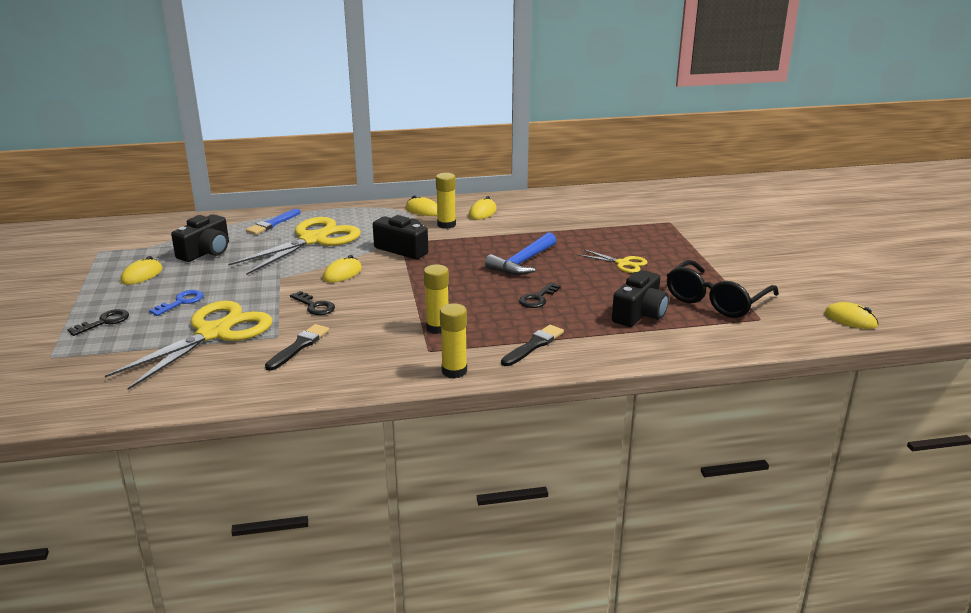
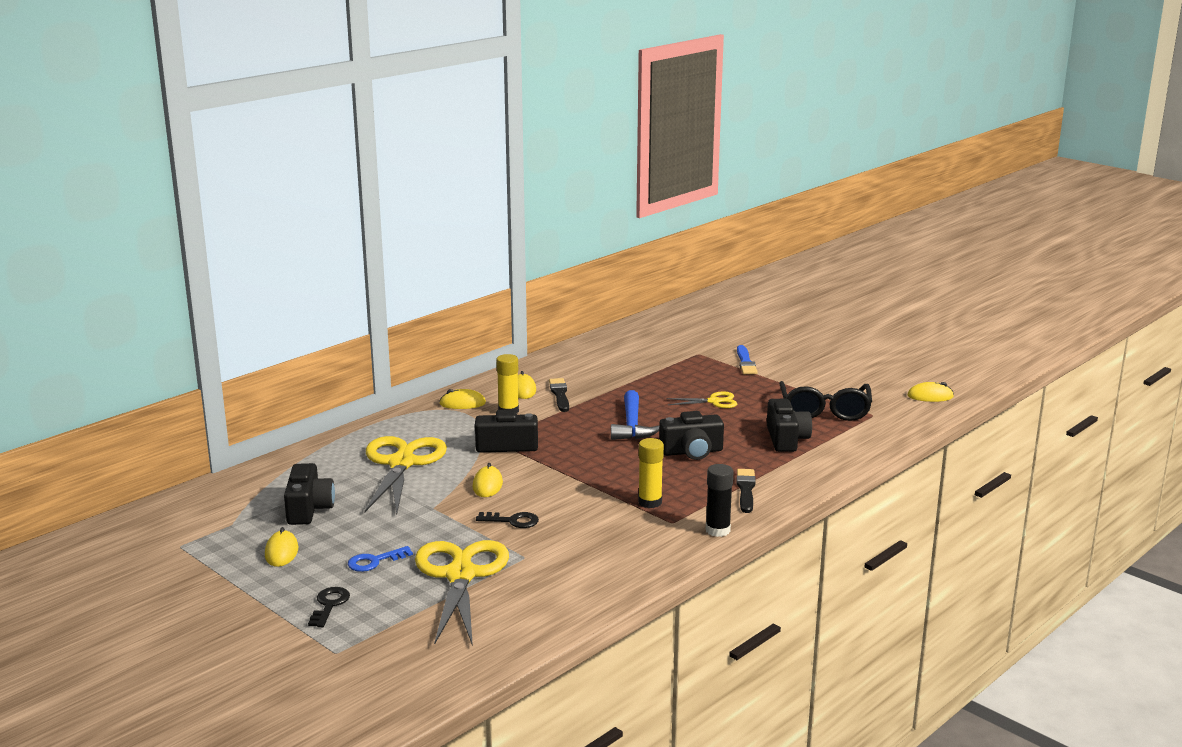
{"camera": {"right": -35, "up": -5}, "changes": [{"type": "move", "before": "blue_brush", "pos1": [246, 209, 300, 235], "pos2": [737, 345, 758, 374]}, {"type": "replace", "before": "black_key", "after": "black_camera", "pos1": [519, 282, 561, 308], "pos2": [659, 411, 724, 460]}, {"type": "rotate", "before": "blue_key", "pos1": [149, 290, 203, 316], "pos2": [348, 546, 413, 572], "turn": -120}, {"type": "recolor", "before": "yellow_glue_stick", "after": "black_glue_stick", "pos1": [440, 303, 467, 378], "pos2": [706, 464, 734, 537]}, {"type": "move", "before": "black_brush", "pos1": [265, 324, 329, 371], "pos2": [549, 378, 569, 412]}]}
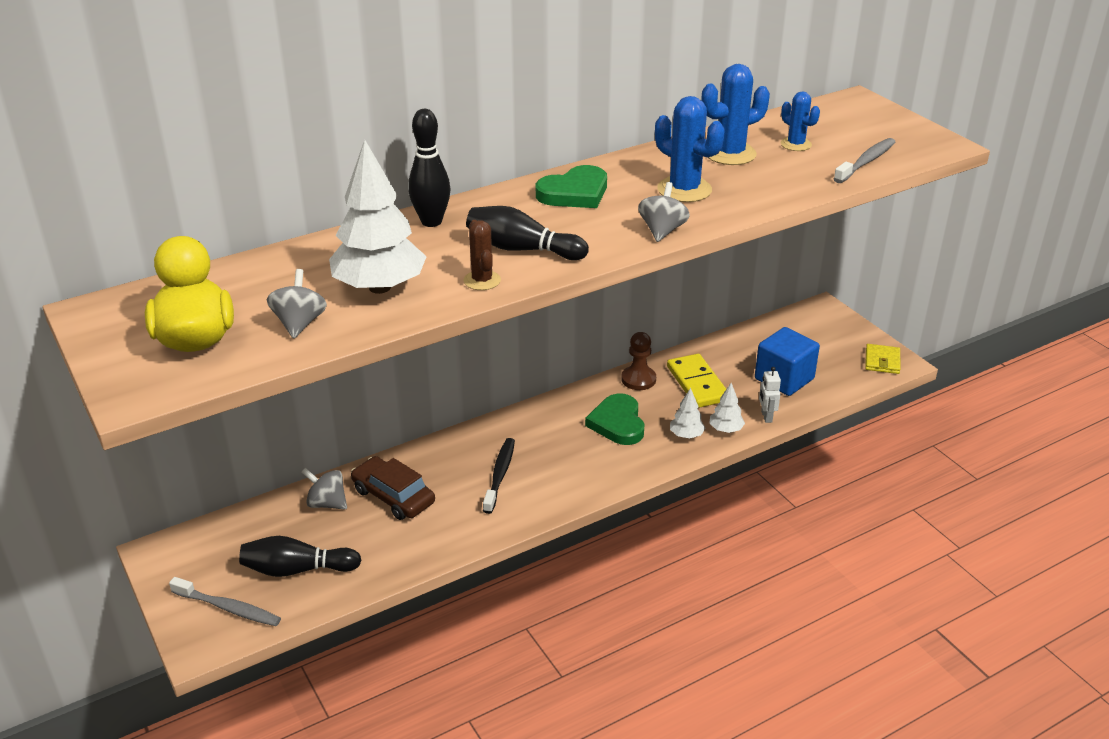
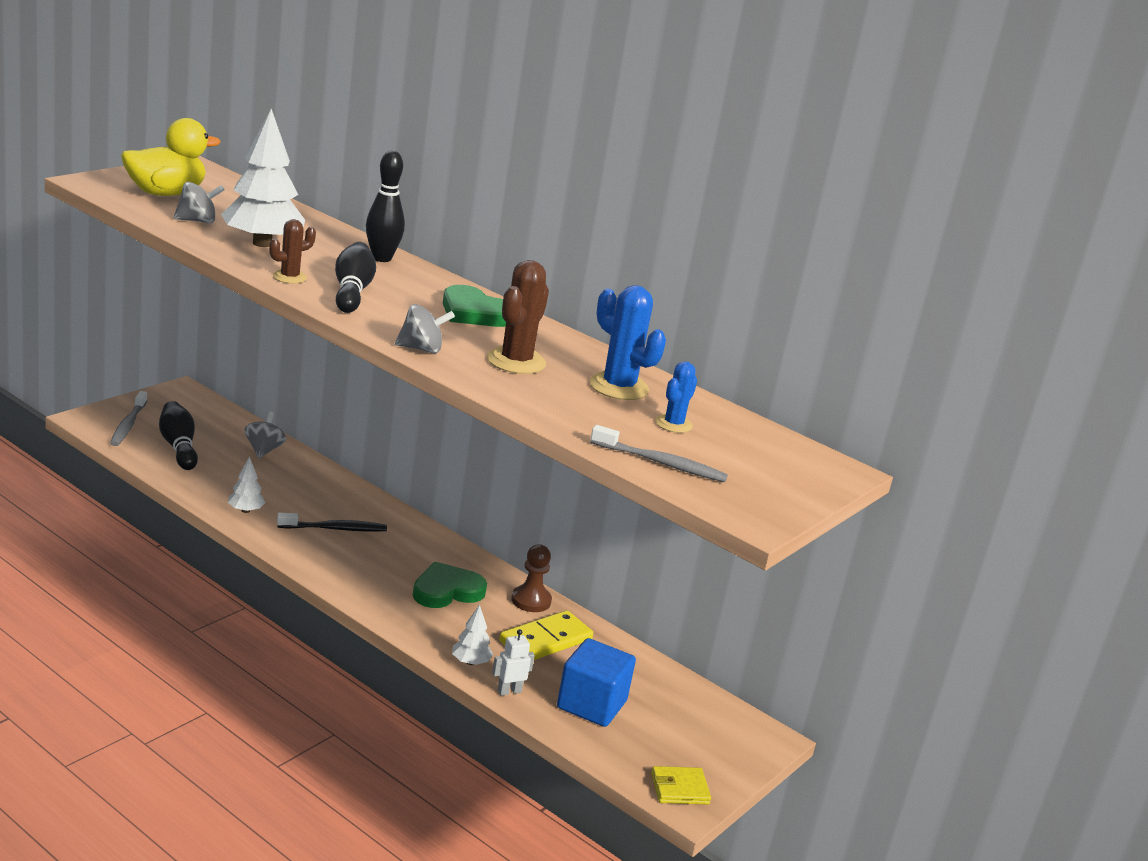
{"camera": {"right": 65, "up": -10}, "changes": [{"type": "recolor", "before": "blue_cactus", "after": "brown_cactus", "pos1": [655, 96, 725, 202], "pos2": [487, 260, 549, 374]}, {"type": "move", "before": "white_tree", "pos1": [670, 388, 705, 438], "pos2": [228, 456, 265, 513]}, {"type": "delete", "before": "brown_car", "pos1": [351, 456, 435, 520]}]}
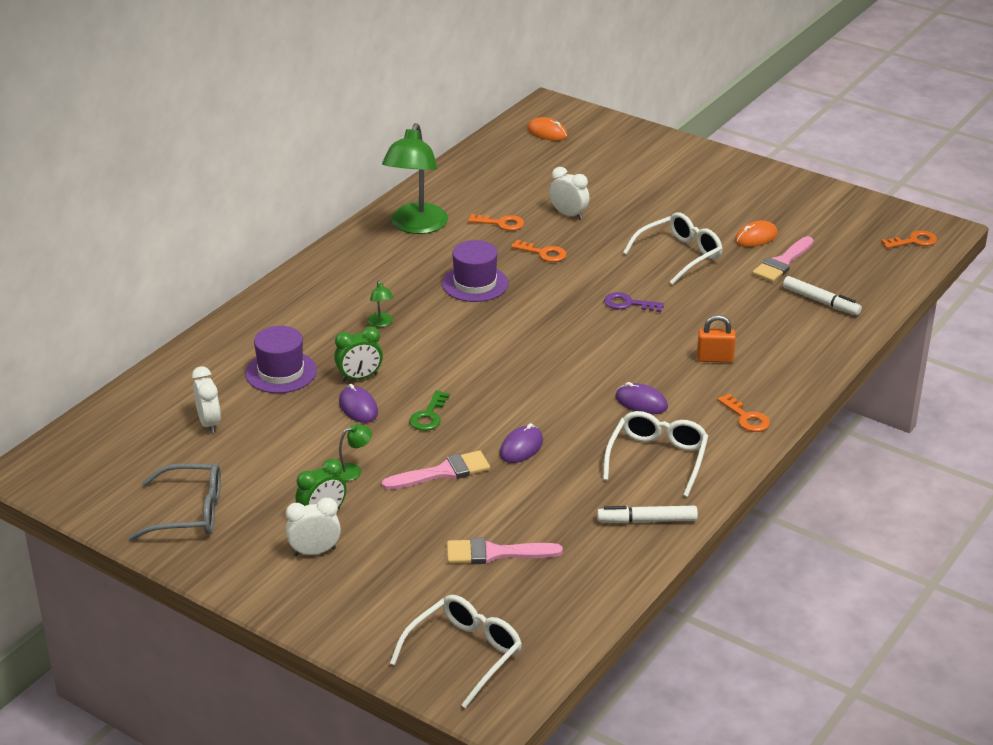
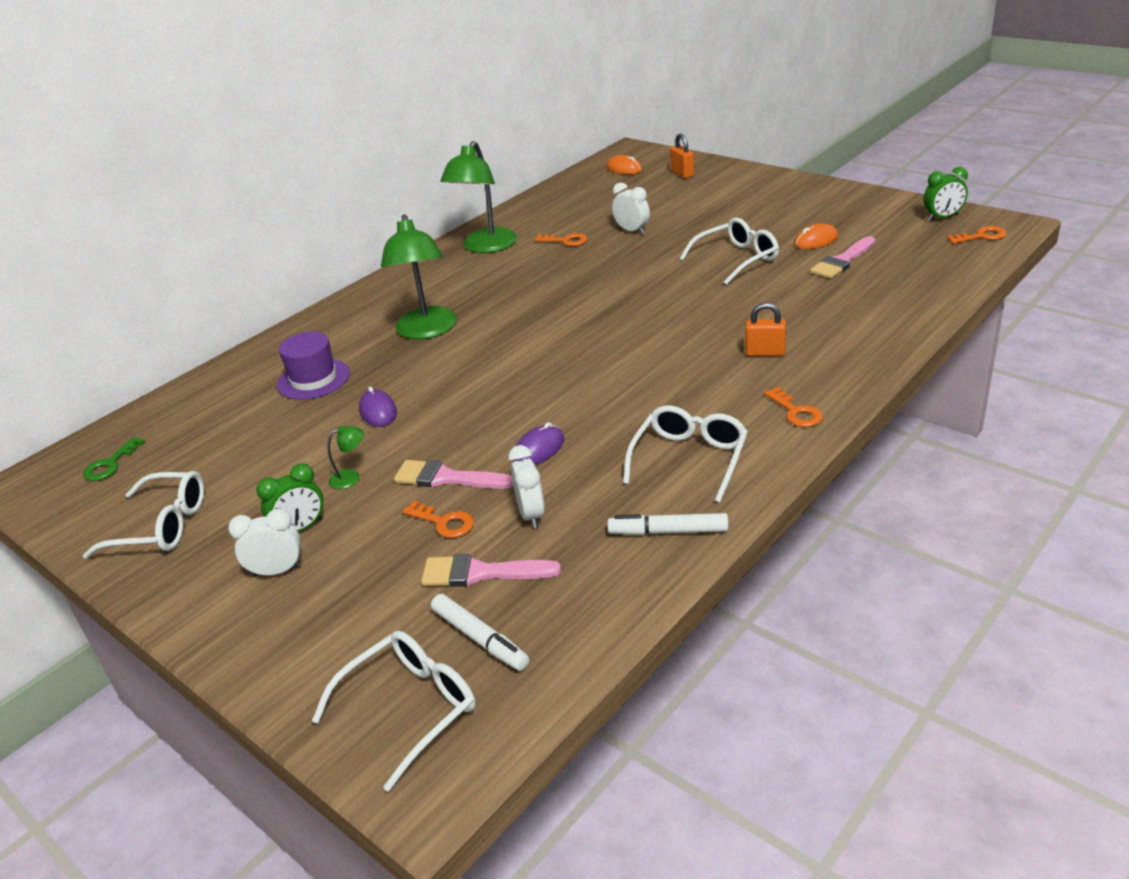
{"camera": {"right": 10, "up": 0}, "changes": [{"type": "delete", "before": "purple_hat", "pos1": [442, 240, 508, 302]}, {"type": "move", "before": "orange_key", "pos1": [511, 240, 567, 262], "pos2": [402, 501, 474, 538]}, {"type": "move", "before": "white_marker", "pos1": [783, 276, 862, 316], "pos2": [431, 594, 529, 671]}, {"type": "resize", "before": "green_lamp", "pos1": [368, 280, 394, 327], "pos2": [381, 214, 457, 339], "scale": 2.47}, {"type": "delete", "before": "purple_key", "pos1": [604, 292, 664, 312]}, {"type": "move", "before": "green_clock", "pos1": [334, 326, 383, 382], "pos2": [924, 167, 968, 221]}, {"type": "move", "before": "white_clock", "pos1": [192, 366, 221, 434], "pos2": [508, 445, 545, 529]}, {"type": "delete", "before": "purple_mouse", "pos1": [615, 382, 668, 414]}, {"type": "move", "before": "green_key", "pos1": [409, 390, 450, 431], "pos2": [83, 437, 145, 481]}, {"type": "rotate", "before": "pink_brush", "pos1": [382, 450, 490, 490], "pos2": [394, 460, 513, 489], "turn": -150}, {"type": "recolor", "before": "grey_glasses", "after": "white_glasses", "pos1": [128, 463, 221, 541], "pos2": [83, 471, 204, 559]}, {"type": "insert", "after": "orange_padlock", "pos2": [670, 134, 694, 178]}]}
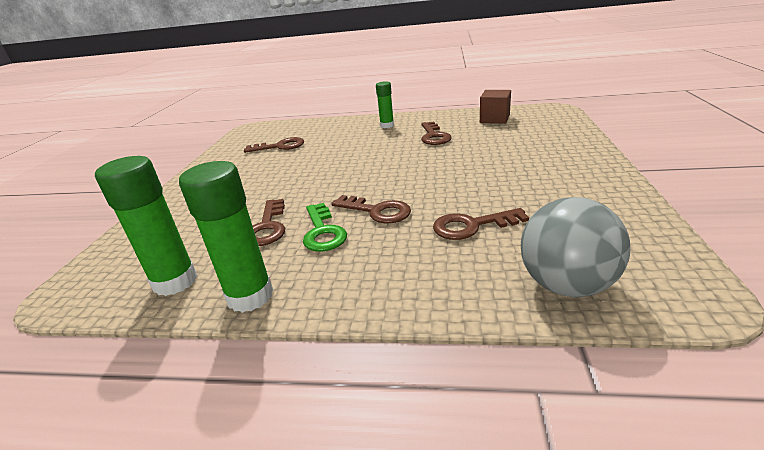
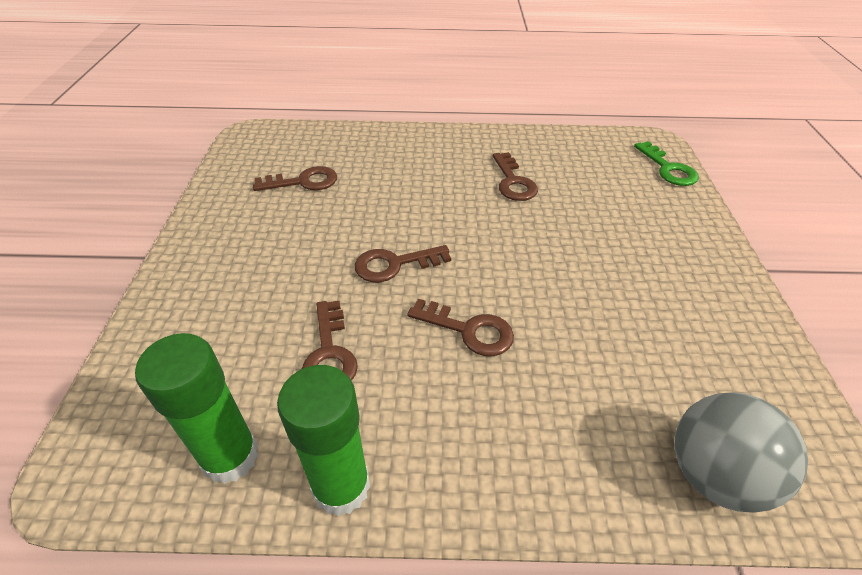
{"camera": {"right": -10, "up": 15}, "changes": [{"type": "delete", "before": "green_glue_stick", "pos1": [376, 81, 394, 128]}, {"type": "delete", "before": "brown_cube", "pos1": [480, 90, 511, 124]}, {"type": "move", "before": "green_key", "pos1": [303, 203, 347, 252], "pos2": [634, 141, 699, 186]}, {"type": "move", "before": "brown_key", "pos1": [433, 208, 529, 240], "pos2": [355, 245, 451, 282]}]}
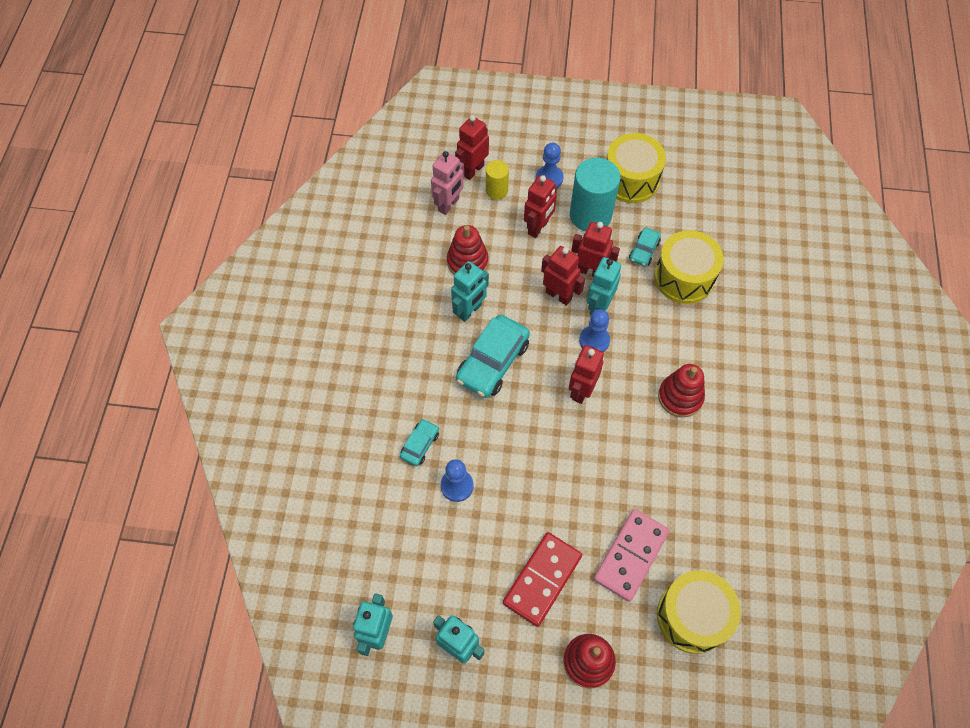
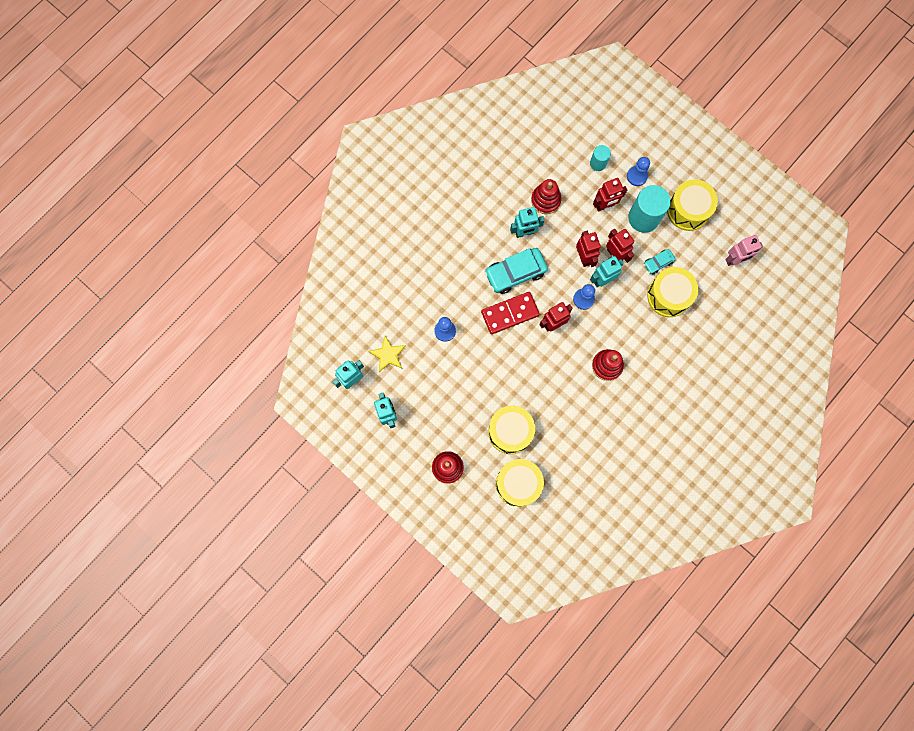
{"camera": {"right": 35, "up": 15}, "changes": [{"type": "delete", "before": "red_robot", "pos1": [455, 115, 489, 180]}, {"type": "move", "before": "pink_robot", "pos1": [431, 151, 464, 215], "pos2": [726, 235, 763, 266]}, {"type": "recolor", "before": "yellow_cylinder", "after": "turquoise_cylinder", "pos1": [486, 160, 509, 199], "pos2": [590, 145, 611, 171]}, {"type": "delete", "before": "turquoise_car", "pos1": [400, 419, 439, 466]}, {"type": "replace", "before": "pink_domino", "after": "yellow_drum", "pos1": [594, 509, 670, 602], "pos2": [488, 406, 535, 454]}, {"type": "move", "before": "red_domino", "pos1": [503, 532, 582, 627], "pos2": [481, 292, 540, 334]}, {"type": "insert", "after": "yellow_star", "pos2": [368, 336, 406, 372]}]}
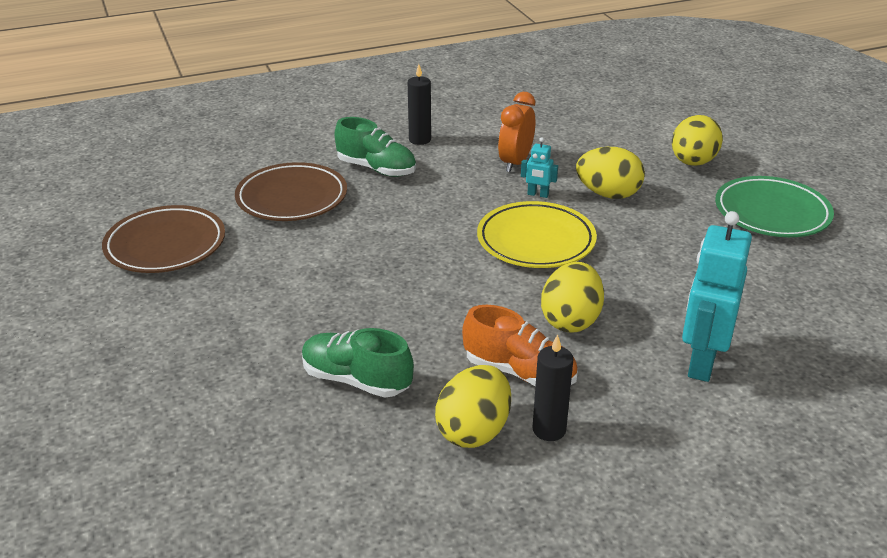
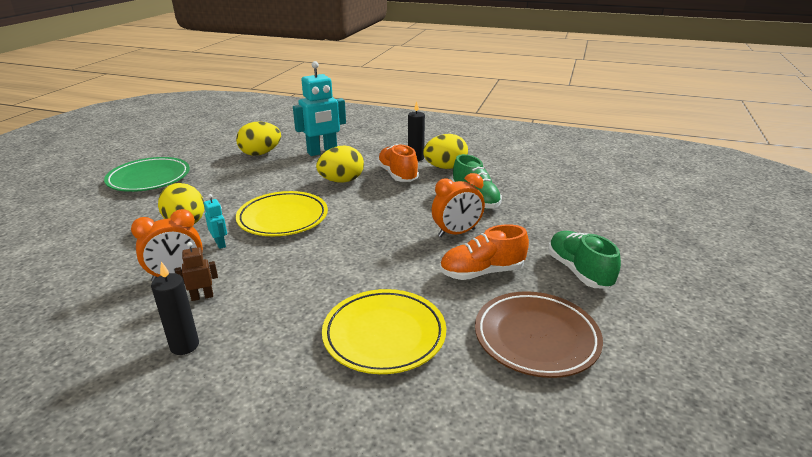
{"camera": {"right": -140, "up": -5}, "changes": [{"type": "move", "before": "yellow_egg", "pos1": [672, 115, 723, 166], "pos2": [236, 122, 281, 156]}, {"type": "move", "before": "green_shoe", "pos1": [335, 117, 416, 177], "pos2": [548, 231, 621, 289]}, {"type": "recolor", "before": "brown_plate", "after": "yellow_plate", "pos1": [235, 162, 347, 221], "pos2": [322, 289, 446, 374]}, {"type": "insert", "after": "orange_clock", "pos2": [432, 173, 485, 237]}, {"type": "insert", "after": "orange_shoe", "pos2": [440, 224, 529, 280]}, {"type": "insert", "after": "brown_robot", "pos2": [175, 242, 218, 301]}]}
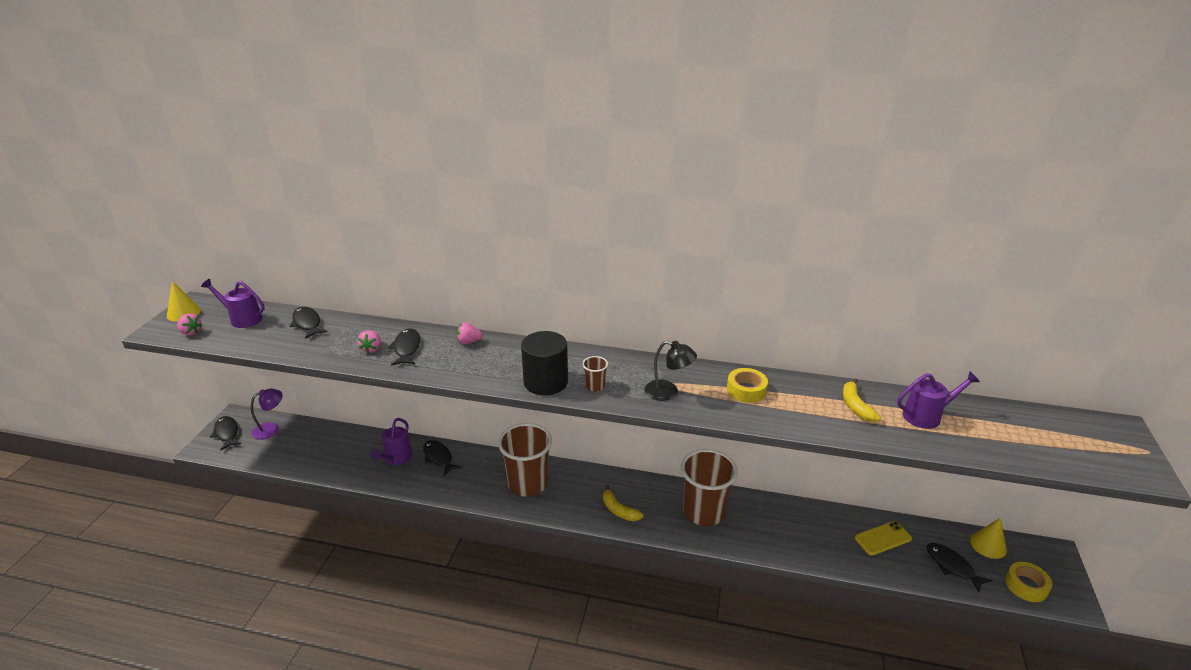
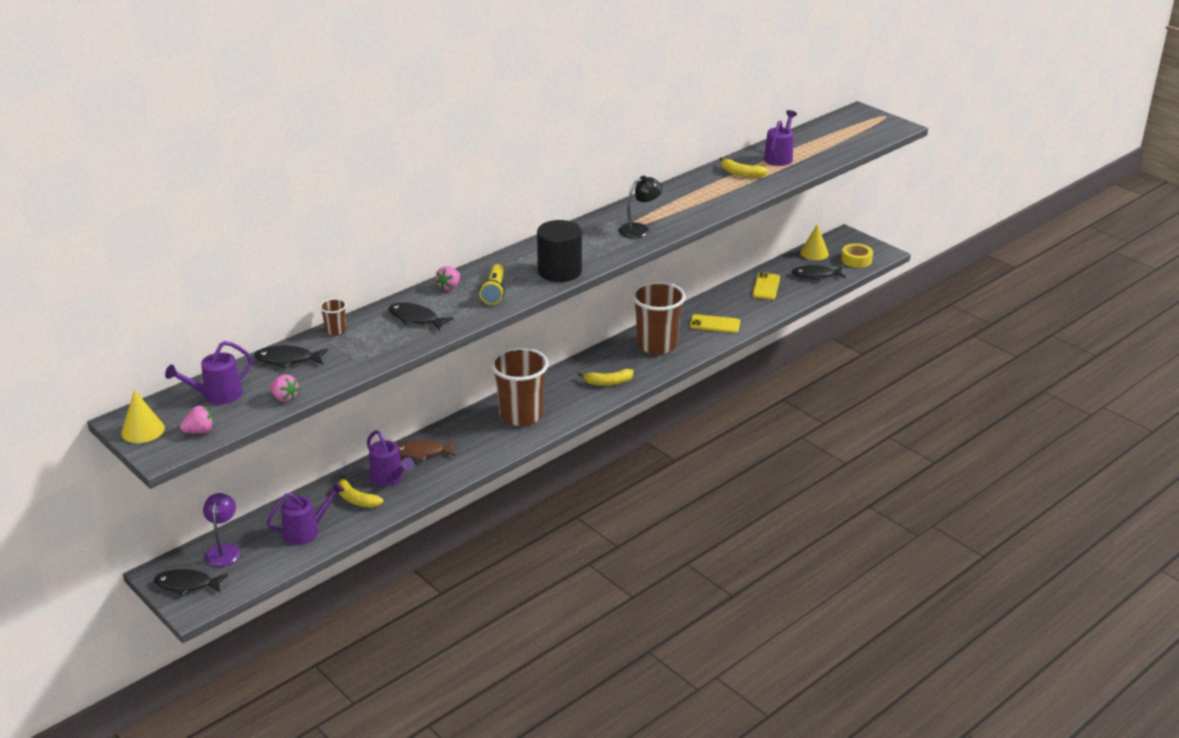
{"camera": {"right": -55, "up": 0}, "changes": [{"type": "move", "before": "pink_strawberry", "pos1": [358, 330, 381, 353], "pos2": [270, 375, 300, 402]}, {"type": "move", "before": "brown_cup", "pos1": [582, 356, 608, 391], "pos2": [319, 298, 347, 335]}, {"type": "delete", "before": "yellow_tape", "pos1": [727, 368, 768, 403]}, {"type": "recolor", "before": "black_fish", "after": "brown_fish", "pos1": [423, 440, 462, 476], "pos2": [397, 440, 456, 461]}, {"type": "insert", "after": "yellow_flashlight", "pos2": [479, 264, 505, 305]}, {"type": "insert", "after": "yellow_phone", "pos2": [690, 314, 740, 333]}, {"type": "insert", "after": "yellow_banana", "pos2": [338, 475, 383, 508]}, {"type": "insert", "after": "purple_watering_can", "pos2": [266, 482, 344, 545]}]}
